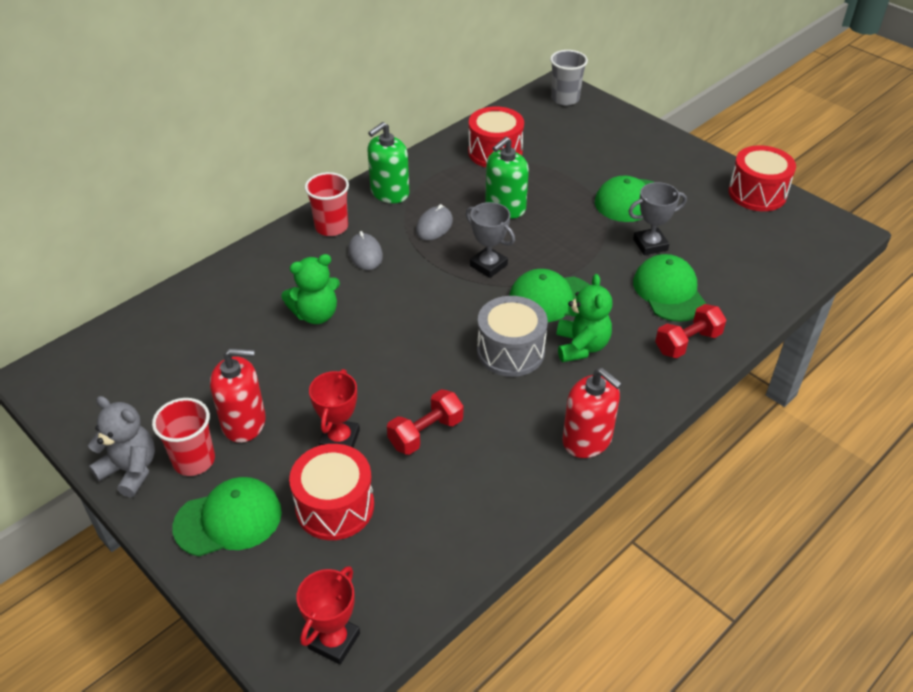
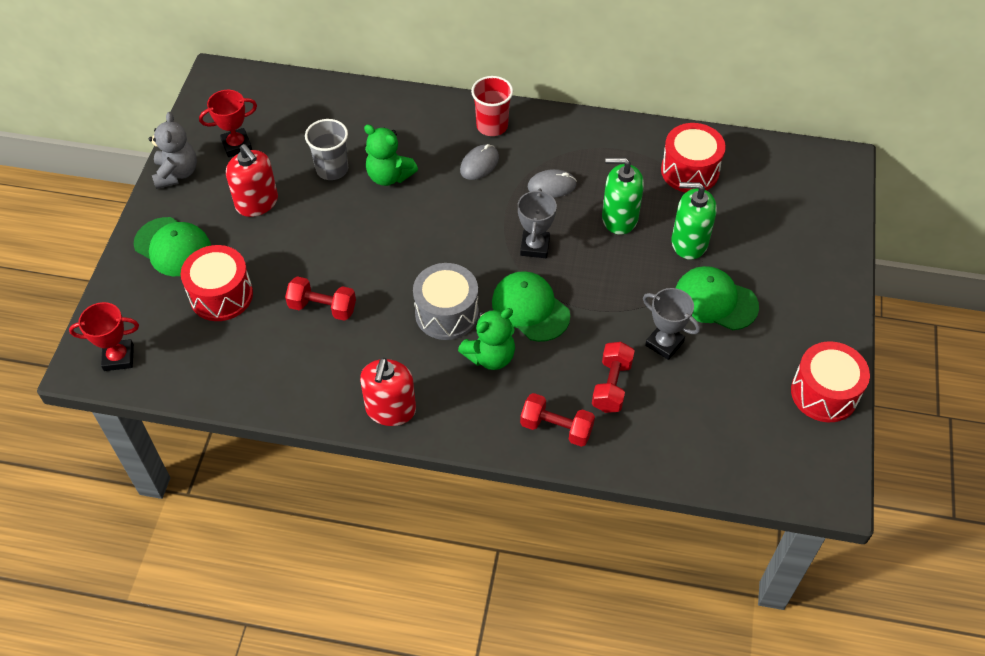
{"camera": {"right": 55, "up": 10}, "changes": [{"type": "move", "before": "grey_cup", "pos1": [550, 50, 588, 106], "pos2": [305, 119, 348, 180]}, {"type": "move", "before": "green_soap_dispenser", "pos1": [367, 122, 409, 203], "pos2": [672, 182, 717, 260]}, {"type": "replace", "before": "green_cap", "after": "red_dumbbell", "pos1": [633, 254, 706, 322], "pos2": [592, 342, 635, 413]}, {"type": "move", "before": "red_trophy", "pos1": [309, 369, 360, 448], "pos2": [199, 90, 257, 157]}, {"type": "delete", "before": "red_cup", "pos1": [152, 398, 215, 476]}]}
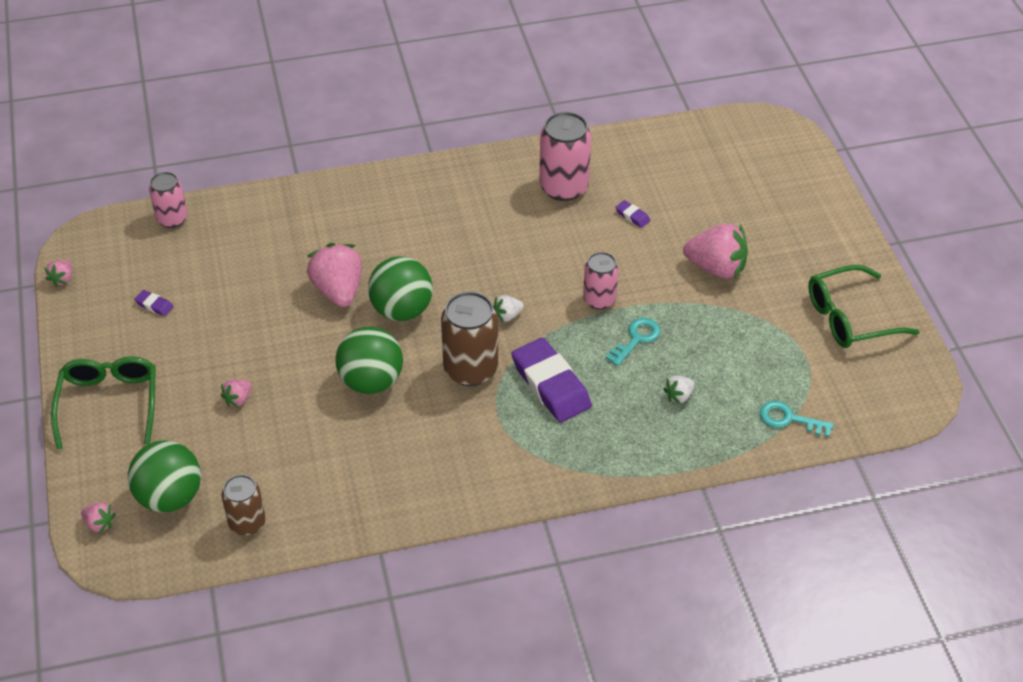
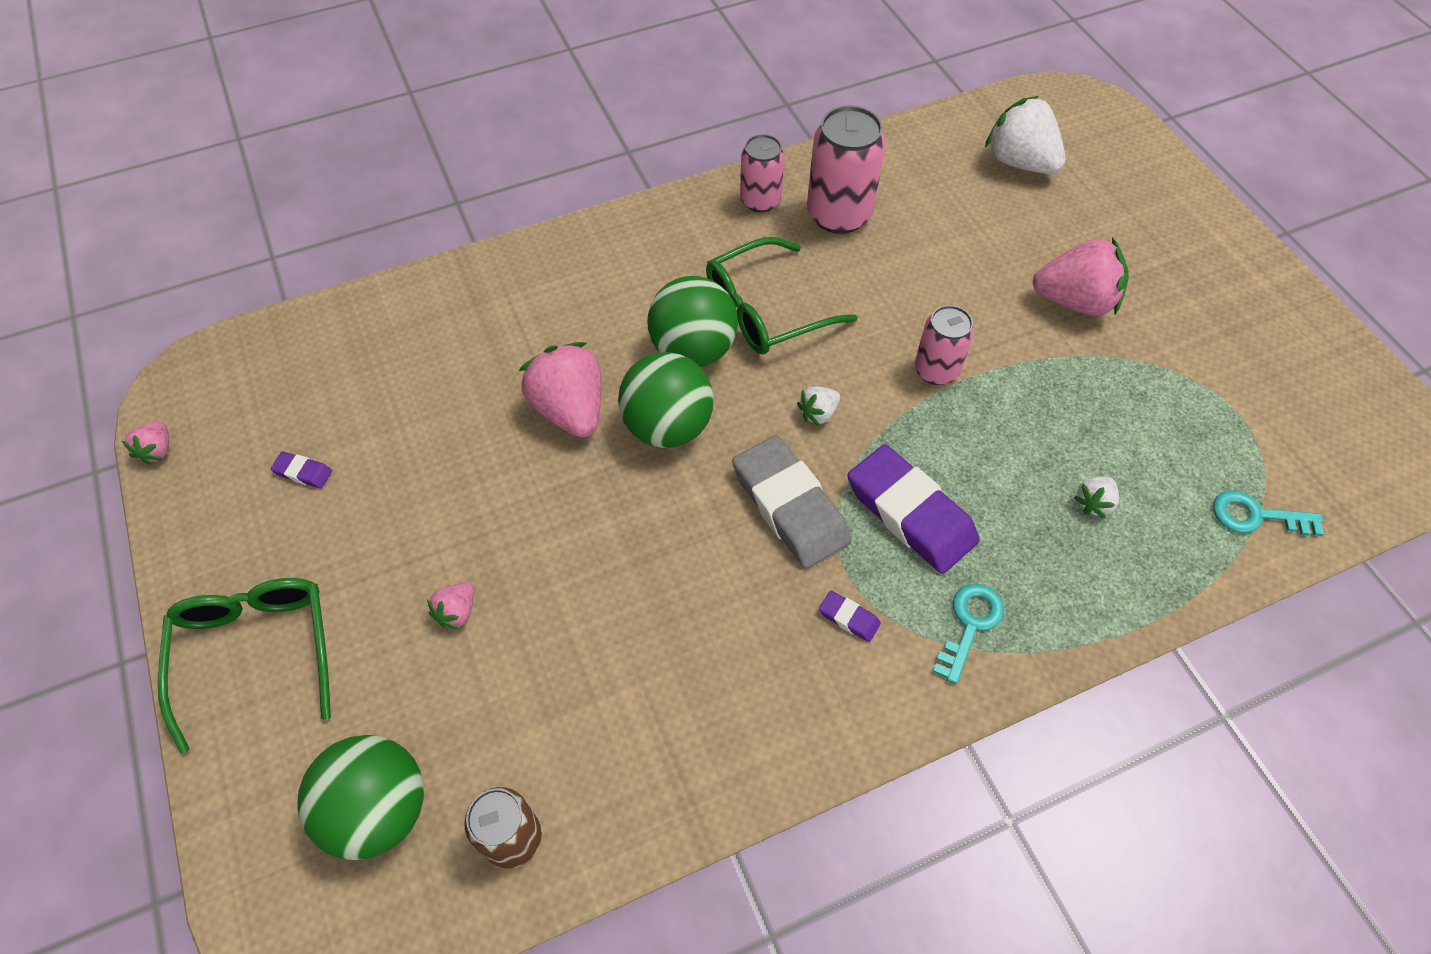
{"camera": {"right": -10, "up": 10}, "changes": [{"type": "move", "before": "pink_can", "pos1": [149, 172, 188, 228], "pos2": [740, 134, 785, 213]}, {"type": "move", "before": "purple_eraser", "pos1": [615, 200, 650, 228], "pos2": [819, 591, 881, 642]}, {"type": "move", "before": "green_glasses", "pos1": [808, 265, 920, 348], "pos2": [706, 237, 857, 355]}, {"type": "replace", "before": "brown_can", "after": "grey_eraser", "pos1": [441, 291, 498, 386], "pos2": [732, 435, 851, 569]}, {"type": "move", "before": "turquoise_key", "pos1": [605, 318, 661, 366], "pos2": [933, 584, 1004, 684]}, {"type": "move", "before": "green_ball", "pos1": [336, 327, 403, 394], "pos2": [647, 276, 738, 367]}, {"type": "delete", "before": "pink_strawberry", "pos1": [81, 502, 116, 533]}, {"type": "insert", "after": "white_strawberry", "pos2": [985, 96, 1066, 174]}]}
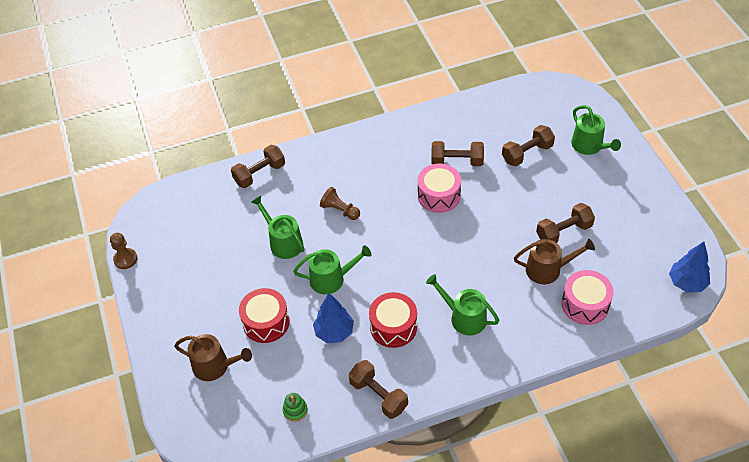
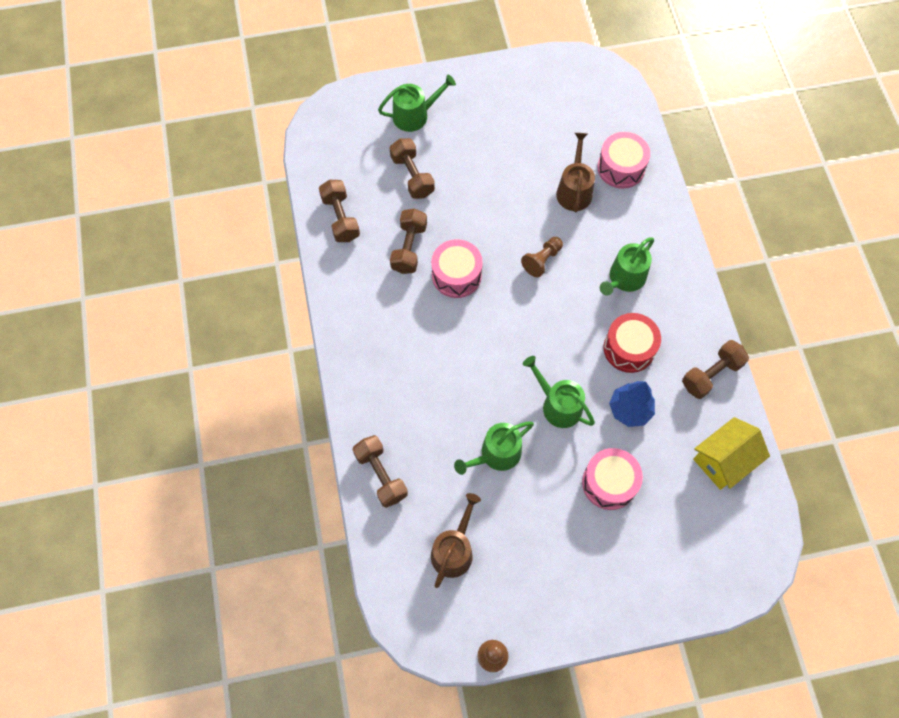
{"camera": {"right": -85, "up": 15}, "changes": [{"type": "move", "before": "brown_pawn", "pos1": [320, 187, 360, 220], "pos2": [521, 237, 563, 277]}, {"type": "move", "before": "brown_dumbbell", "pos1": [536, 203, 595, 243], "pos2": [319, 180, 360, 242]}, {"type": "delete", "before": "blue_tree", "pos1": [669, 242, 710, 292]}, {"type": "rotate", "before": "green_watering_can", "pos1": [293, 245, 372, 295], "pos2": [523, 356, 595, 428], "turn": -45}, {"type": "recolor", "before": "red_drum", "after": "pink_drum", "pos1": [239, 288, 290, 343], "pos2": [582, 448, 643, 510]}, {"type": "move", "before": "brown_watering_can", "pos1": [174, 334, 252, 381], "pos2": [431, 493, 481, 588]}, {"type": "replace", "before": "green_stacking_toy", "after": "yellow_house", "pos1": [282, 393, 308, 422], "pos2": [693, 417, 770, 490]}]}
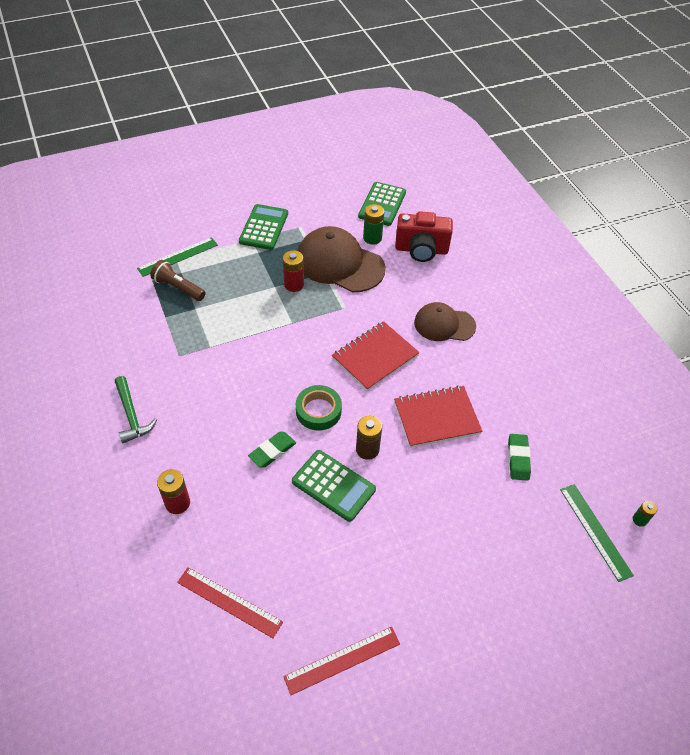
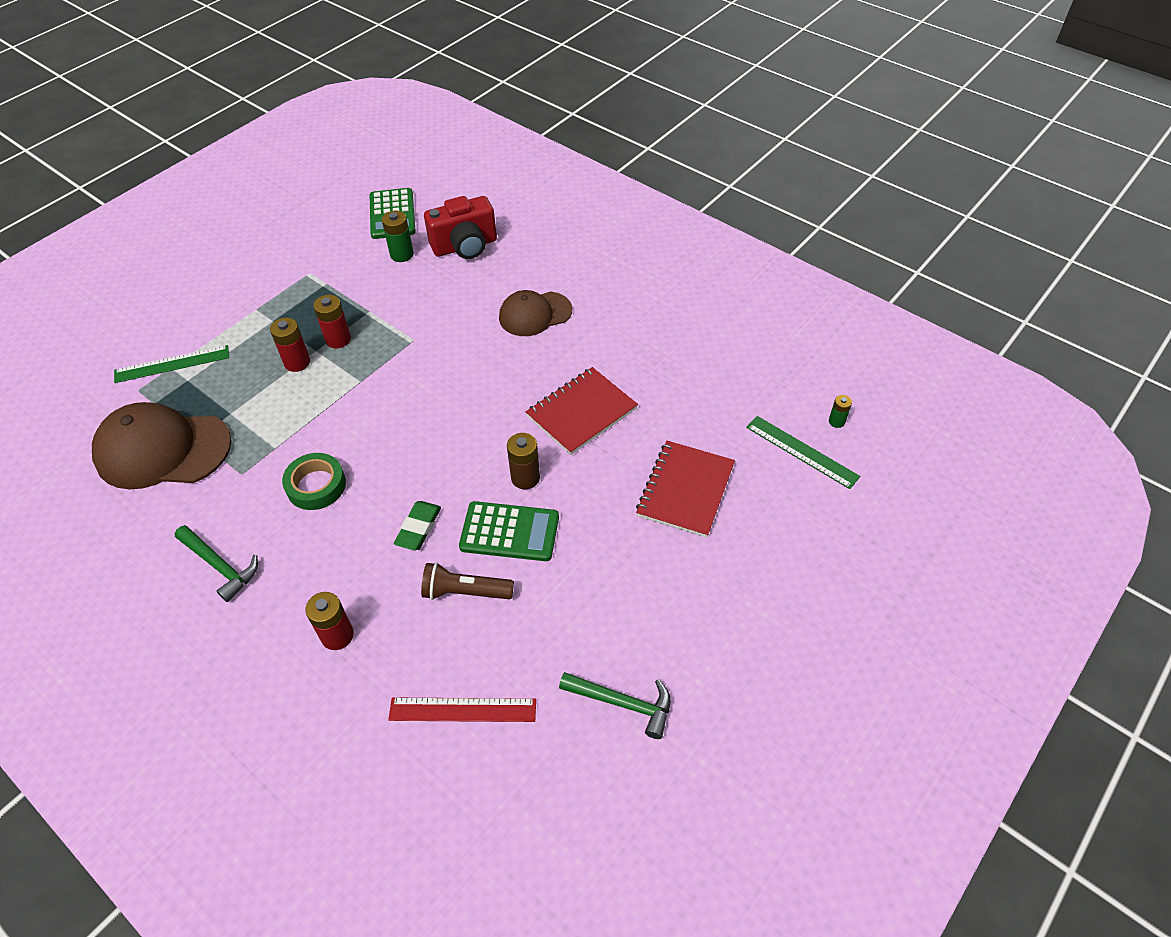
{"camera": {"right": -25, "up": 0}, "changes": [{"type": "delete", "before": "green_calculator", "pos1": [239, 204, 288, 250]}, {"type": "move", "before": "brown_cap", "pos1": [298, 226, 386, 293], "pos2": [92, 402, 232, 489]}, {"type": "rotate", "before": "green_ruler", "pos1": [137, 237, 218, 277], "pos2": [114, 345, 229, 383], "turn": 45}, {"type": "move", "before": "brown_flashlight", "pos1": [150, 260, 206, 301], "pos2": [421, 562, 514, 600]}, {"type": "move", "before": "red_notebook", "pos1": [332, 321, 420, 391], "pos2": [636, 441, 735, 538]}, {"type": "move", "before": "green_tape", "pos1": [296, 385, 342, 431], "pos2": [282, 453, 346, 510]}, {"type": "delete", "before": "green_eraser", "pos1": [508, 434, 531, 481]}, {"type": "replace", "before": "red_ruler", "after": "green_hammer", "pos1": [283, 627, 400, 695], "pos2": [559, 672, 671, 739]}, {"type": "insert", "after": "red_battery", "pos2": [270, 318, 310, 372]}]}
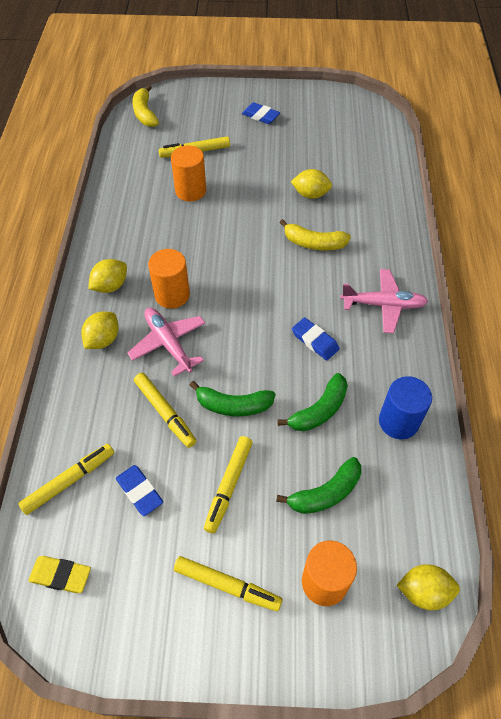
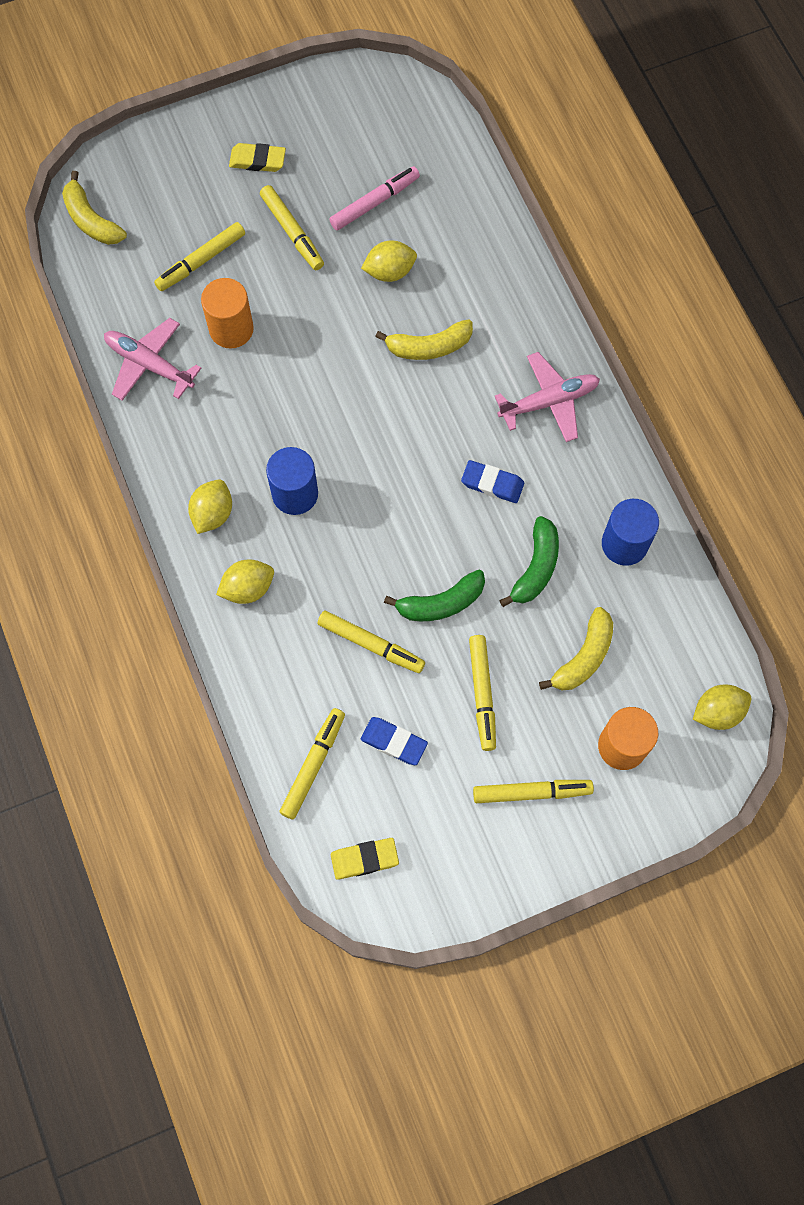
{"camera": {"right": -25, "up": 15}, "changes": [{"type": "recolor", "before": "blue_eraser", "after": "yellow_eraser", "pos1": [242, 102, 280, 124], "pos2": [229, 143, 286, 172]}, {"type": "recolor", "before": "orange_cylinder", "after": "blue_cylinder", "pos1": [148, 249, 190, 309], "pos2": [266, 447, 318, 515]}, {"type": "move", "before": "pink_plane", "pos1": [127, 308, 205, 377], "pos2": [104, 318, 201, 401]}, {"type": "rotate", "before": "yellow_lemon", "pos1": [81, 312, 119, 349], "pos2": [216, 559, 274, 604], "turn": 60}, {"type": "recolor", "before": "green_banana", "after": "yellow_banana", "pos1": [276, 457, 361, 514], "pos2": [539, 607, 613, 690]}, {"type": "insert", "after": "pink_marker", "pos2": [329, 166, 420, 231]}, {"type": "insert", "after": "yellow_marker", "pos2": [260, 185, 324, 270]}]}
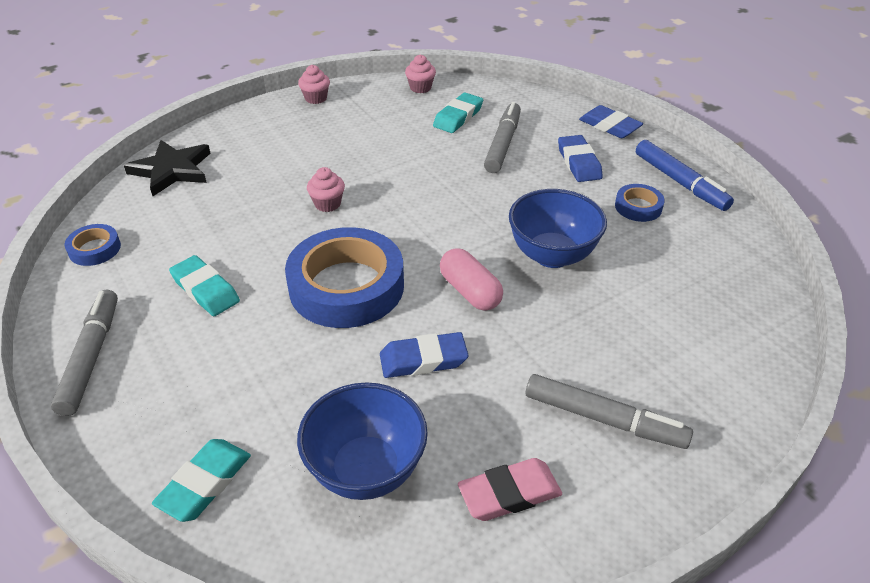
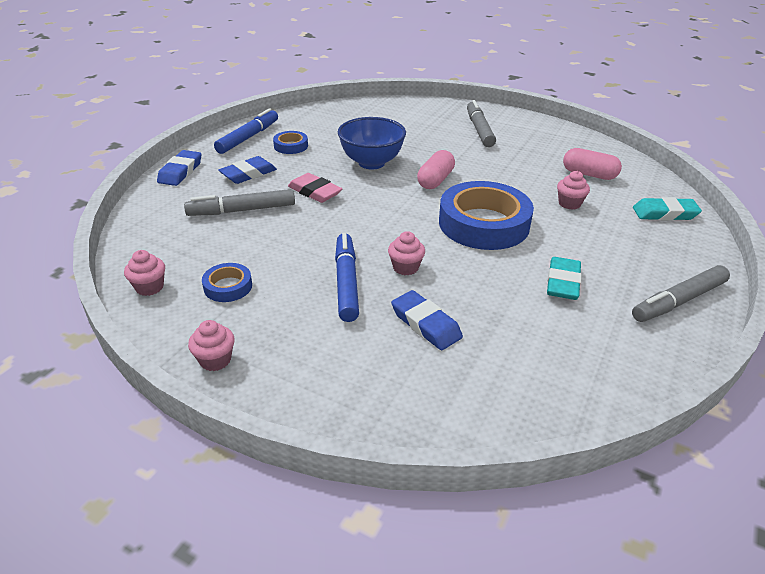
{"camera": {"right": -120, "up": -5}, "changes": [{"type": "delete", "before": "turquoise_eraser", "pos1": [433, 93, 483, 133]}, {"type": "delete", "before": "black_star", "pos1": [124, 140, 211, 196]}, {"type": "move", "before": "blue_tape", "pos1": [65, 224, 121, 266], "pos2": [202, 263, 252, 302]}, {"type": "move", "before": "blue_eraser", "pos1": [380, 332, 468, 378], "pos2": [391, 290, 463, 350]}, {"type": "replace", "before": "blue_bowl", "after": "pink_capsule", "pos1": [297, 382, 428, 500], "pos2": [563, 148, 622, 180]}, {"type": "move", "before": "pink_eraser", "pos1": [458, 458, 562, 521], "pos2": [288, 173, 342, 203]}, {"type": "insert", "after": "pink_cupcake", "pos2": [557, 171, 590, 210]}, {"type": "insert", "after": "blue_marker", "pos2": [335, 233, 359, 322]}]}
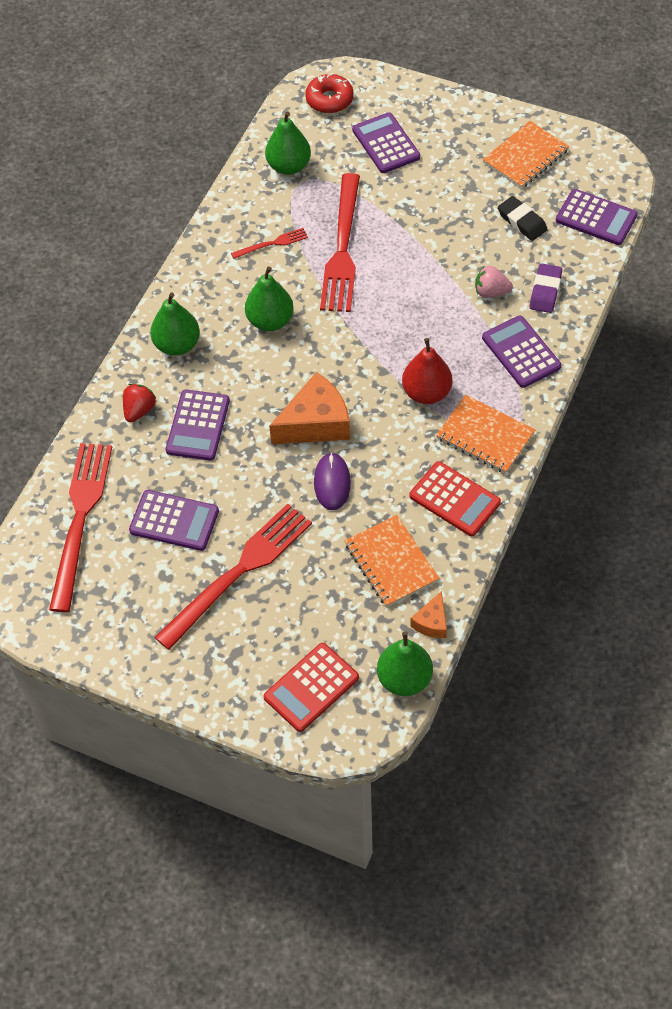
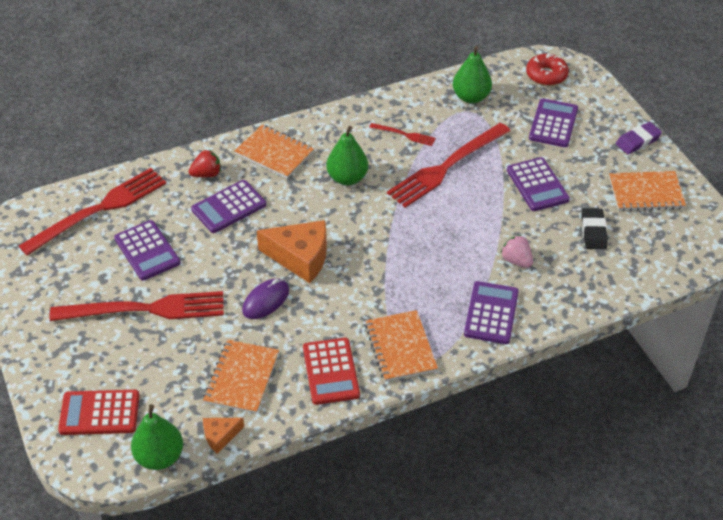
{"camera": {"right": 40, "up": -10}, "changes": [{"type": "move", "before": "purple_calculator", "pos1": [556, 189, 638, 245], "pos2": [507, 157, 570, 211]}, {"type": "move", "before": "purple_eraser", "pos1": [530, 263, 562, 313], "pos2": [616, 122, 662, 154]}, {"type": "replace", "before": "green_pear", "after": "orange_notebook", "pos1": [150, 293, 200, 356], "pos2": [234, 125, 314, 179]}, {"type": "delete", "before": "red_pear", "pos1": [402, 338, 452, 404]}]}
